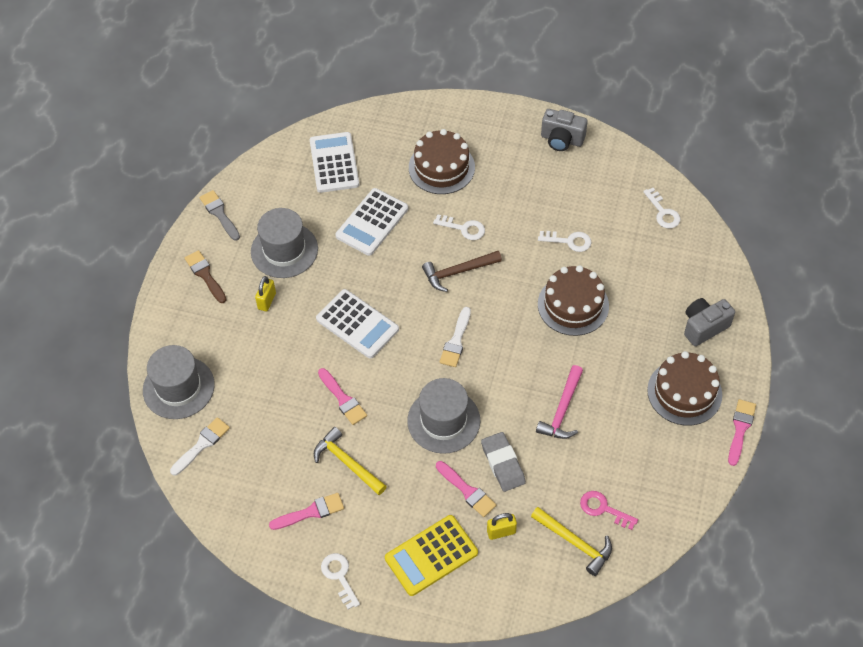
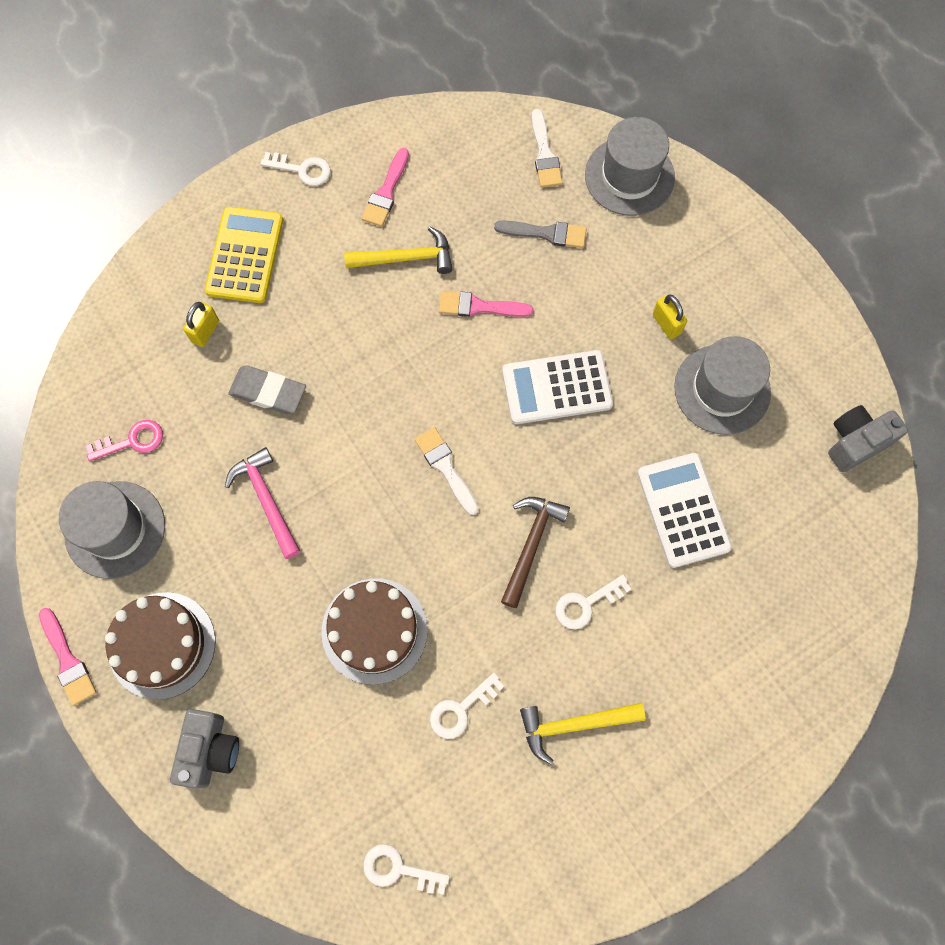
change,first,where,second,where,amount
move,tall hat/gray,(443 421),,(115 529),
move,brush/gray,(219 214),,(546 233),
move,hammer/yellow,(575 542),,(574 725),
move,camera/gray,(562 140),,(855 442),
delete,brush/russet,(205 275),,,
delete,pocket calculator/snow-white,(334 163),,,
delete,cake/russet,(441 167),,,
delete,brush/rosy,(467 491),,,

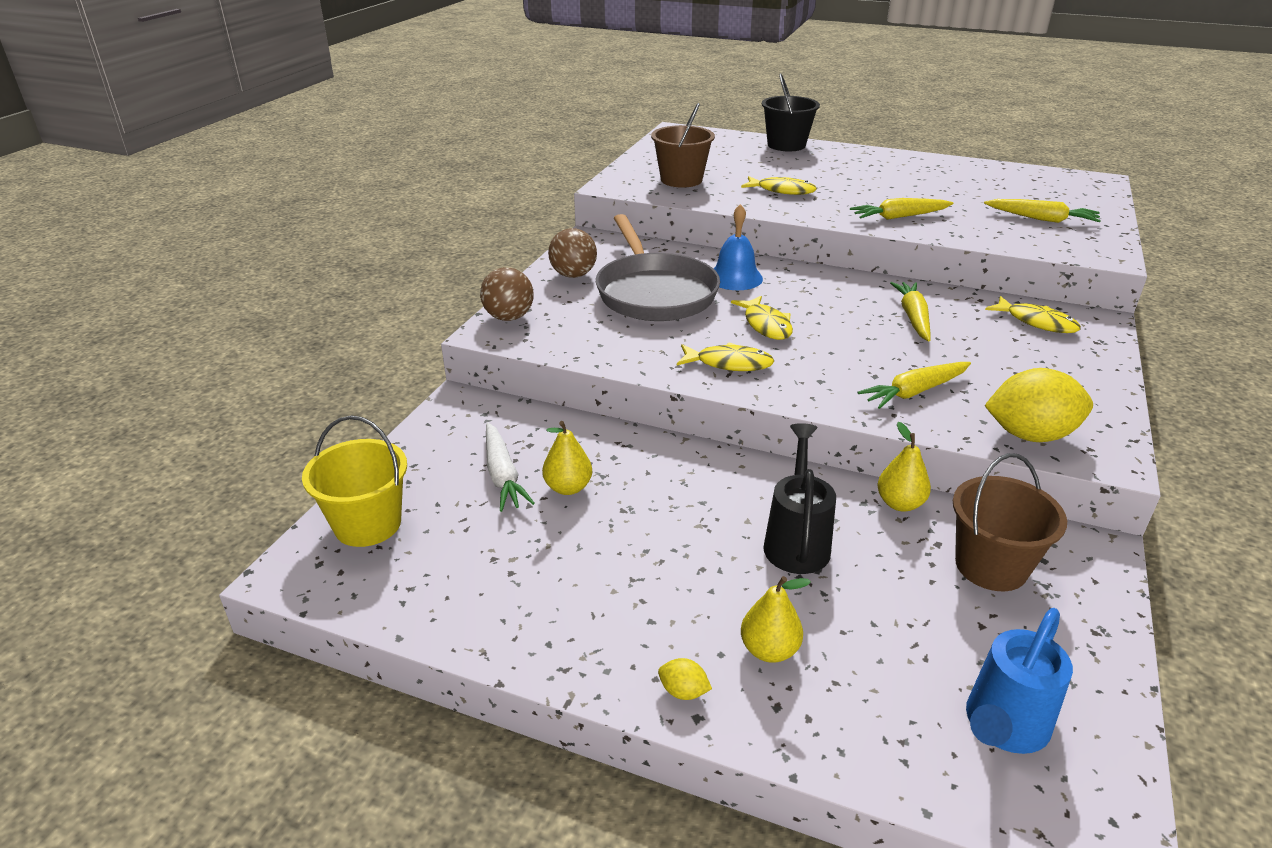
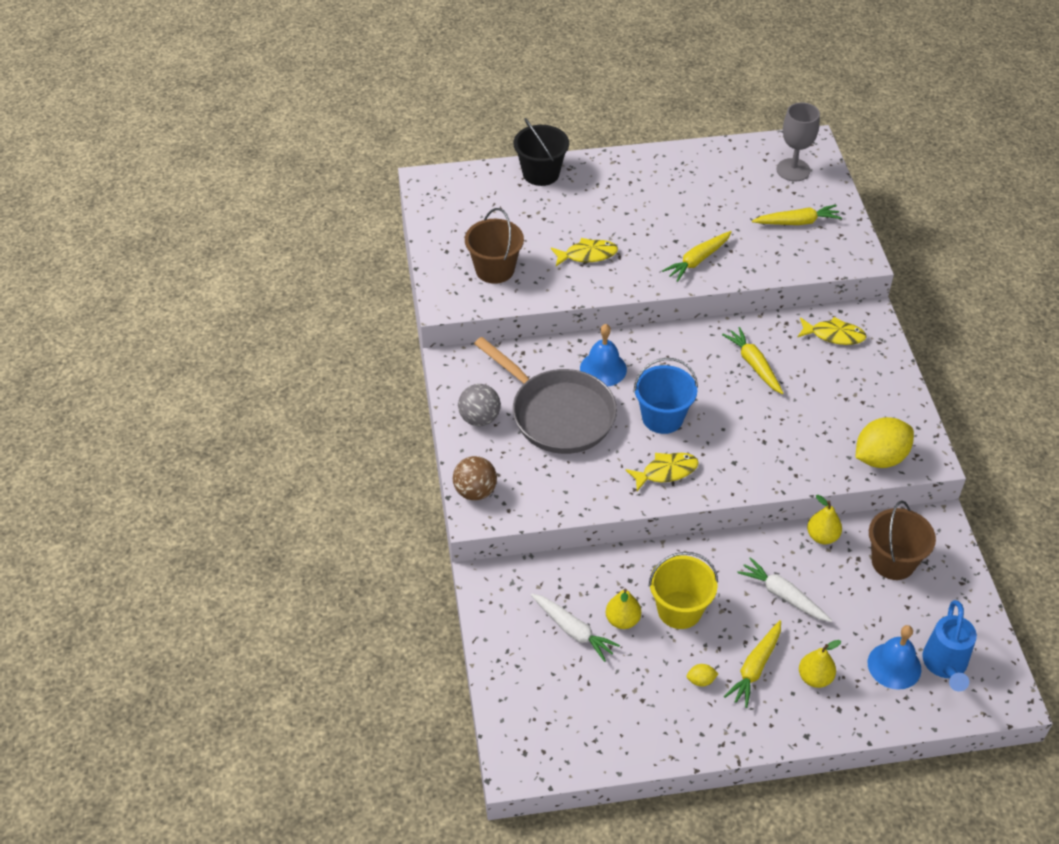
change,first,where,second,where,amount
recolor,sphere/russet,(573 275),sphere/gray,(479 418),
replace,fish figure/yellow,(766 325),sand bucket/cobalt,(662 418),
move,sand bucket/yellow,(367 524),,(679 610),
move,lemon/yellow,(683 691),,(701 680),
move,toy carrot/yellow,(914 392),,(755 668),
replace,watering pot/black,(796 541),toy carrot/snow-white,(783 595),
insert,,,wine glass/gray,(793 170),
insert,,,hand bell/cobalt,(894 665),

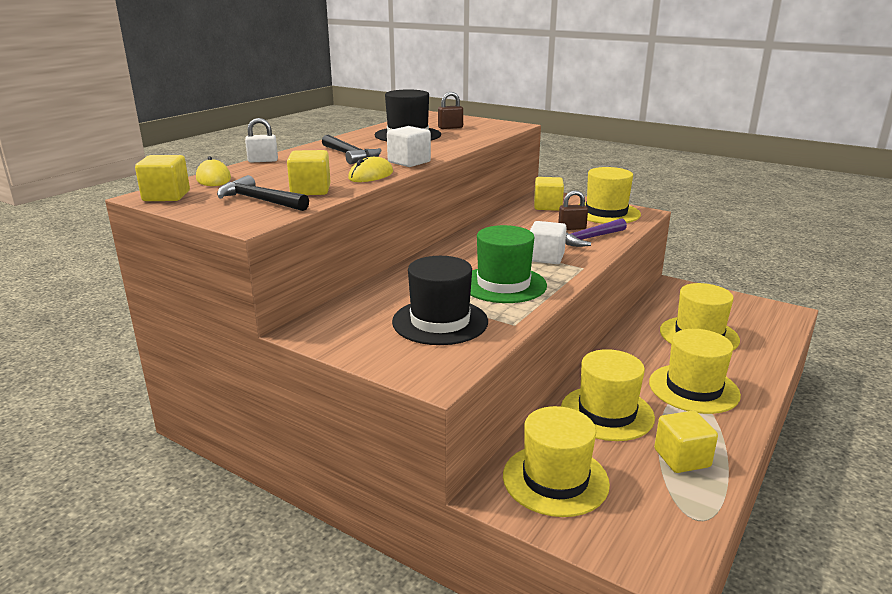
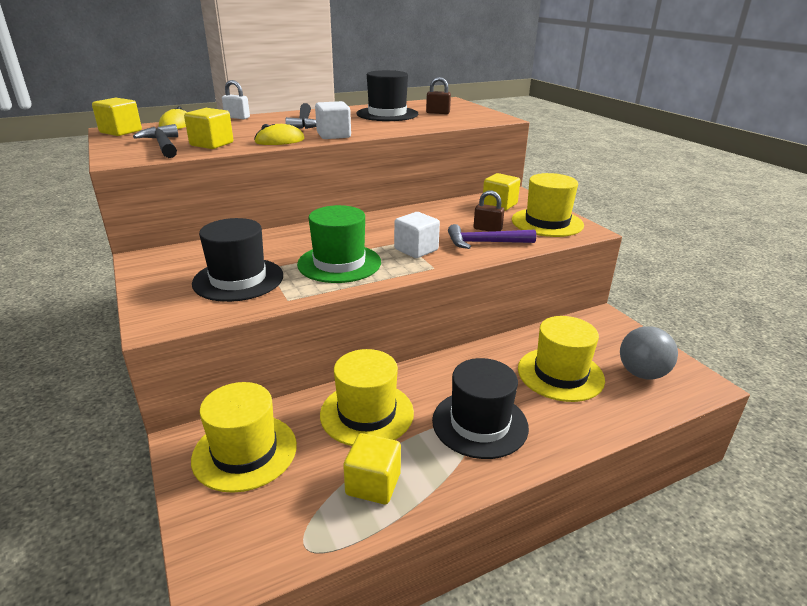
change,first,where,second,where,amount
recolor,tall hat/yellow,(693 388),tall hat/black,(480 423),
insert,,,sphere/gray,(642 373),

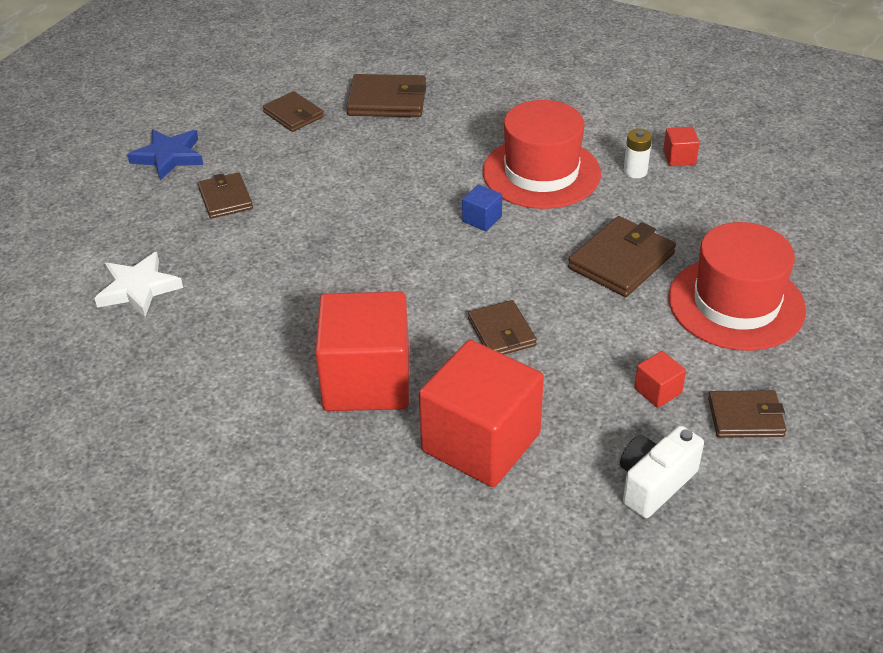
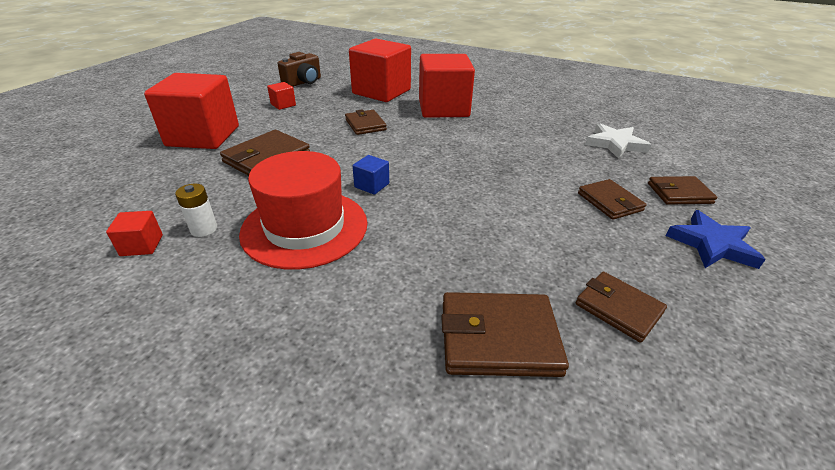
change,first,where,second,where,amount
replace,tall hat/crimson,(736 304),cube/crimson,(203 136),
recolor,camera/snow-white,(654 483),camera/russet,(303 82),
move,billfold/russet,(745 417),,(679 193),

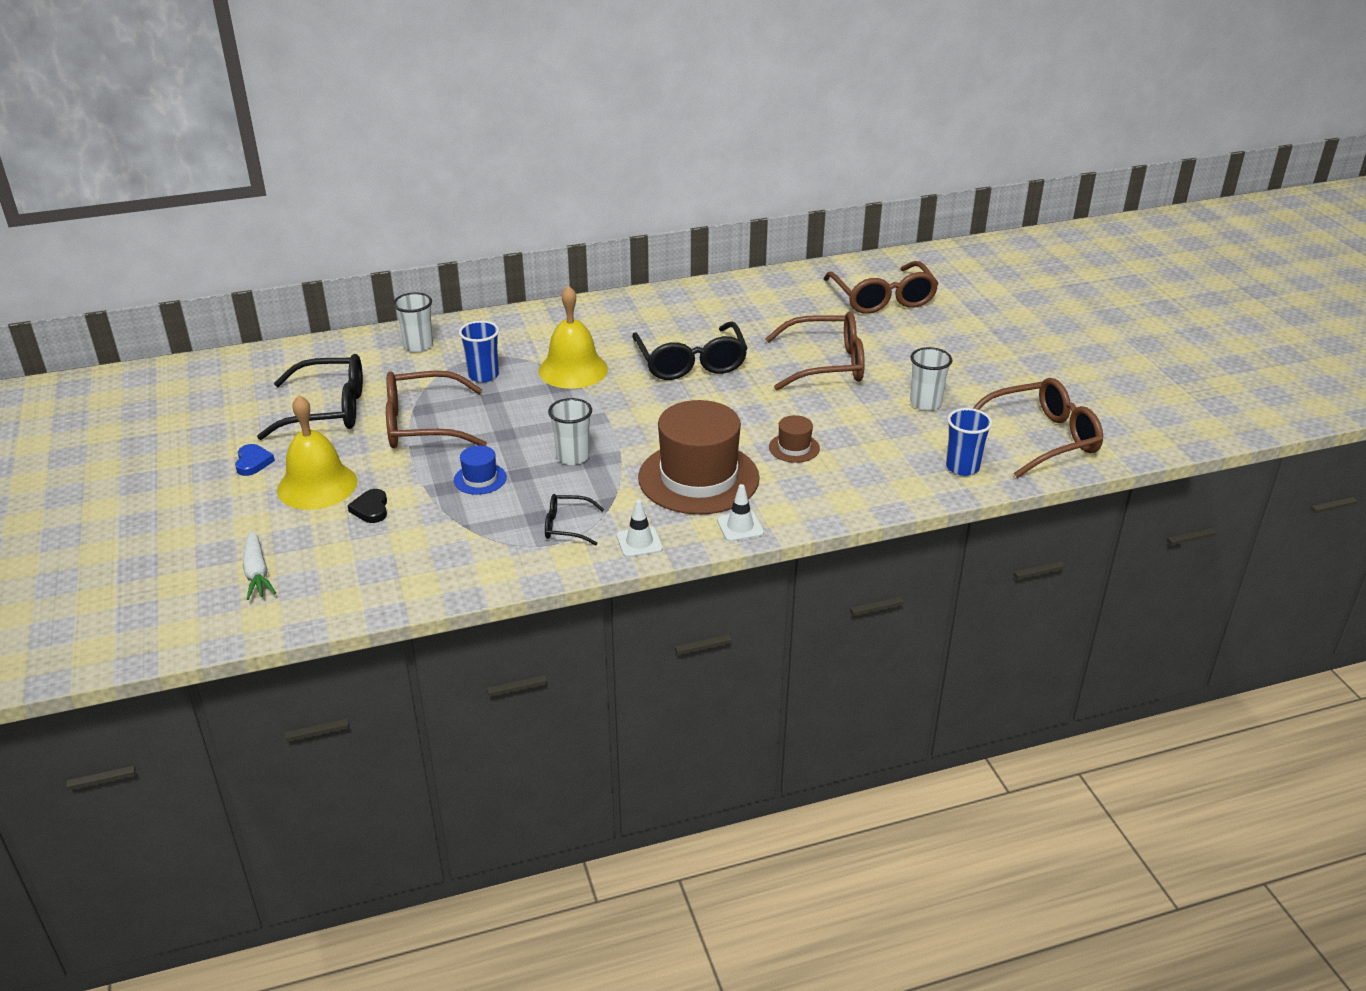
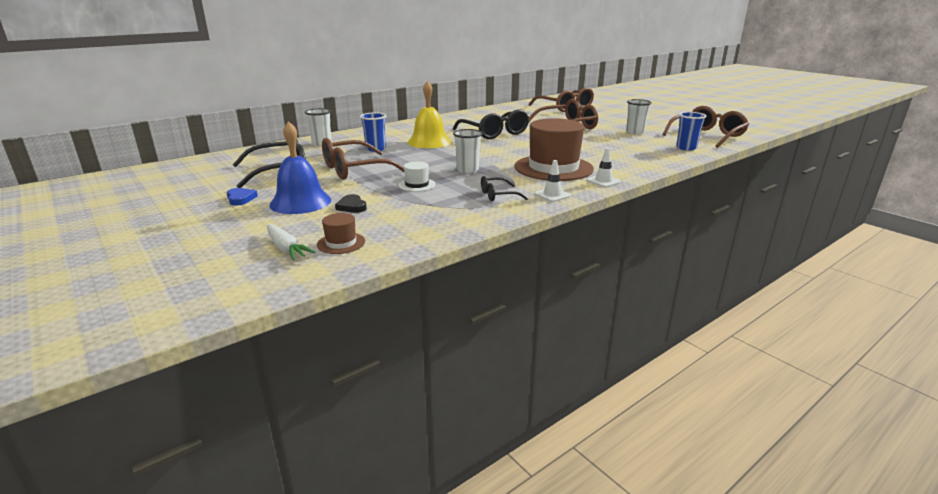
change,first,where,second,where,amount
recolor,hand bell/yellow,(317 485),hand bell/cobalt,(300 202),
move,tall hat/russet,(794 448),,(341 243),
recolor,tall hat/cobalt,(480 479),tall hat/snow-white,(417 185),

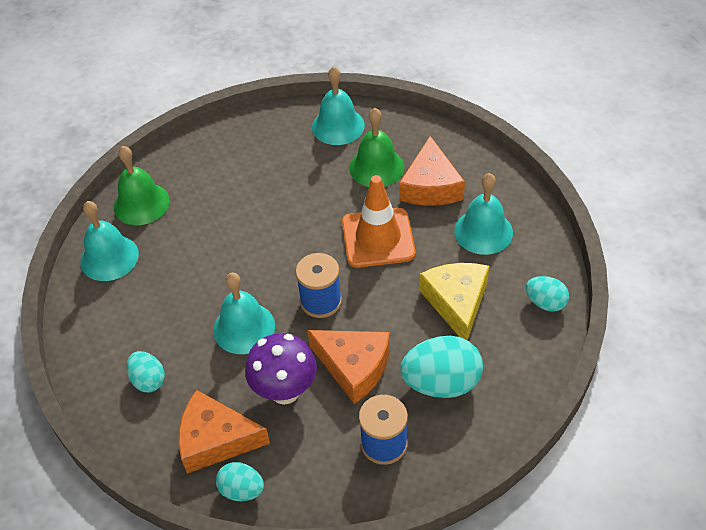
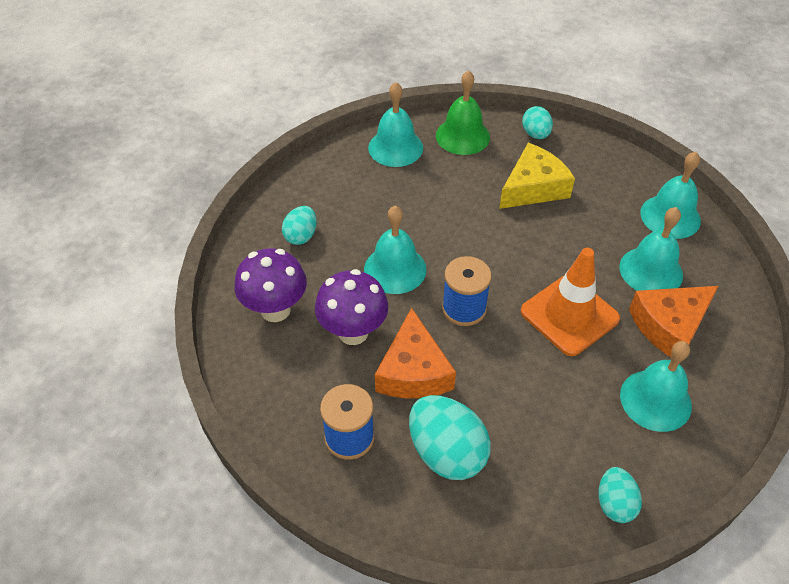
change,first,where,second,where,amount
replace,cheese wedge/bright orange,(216 439),mushroom/violet,(275 310),
move,cheese wedge/yellow,(457 302),,(533 188),
move,egg/turquoise,(242 490),,(535 134),
recolor,hand bell/emerald,(376 167),hand bell/turquoise,(651 270),

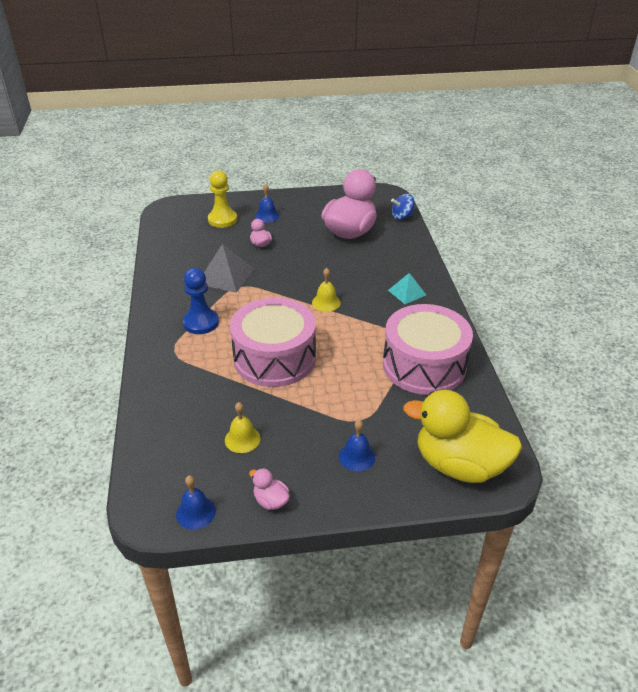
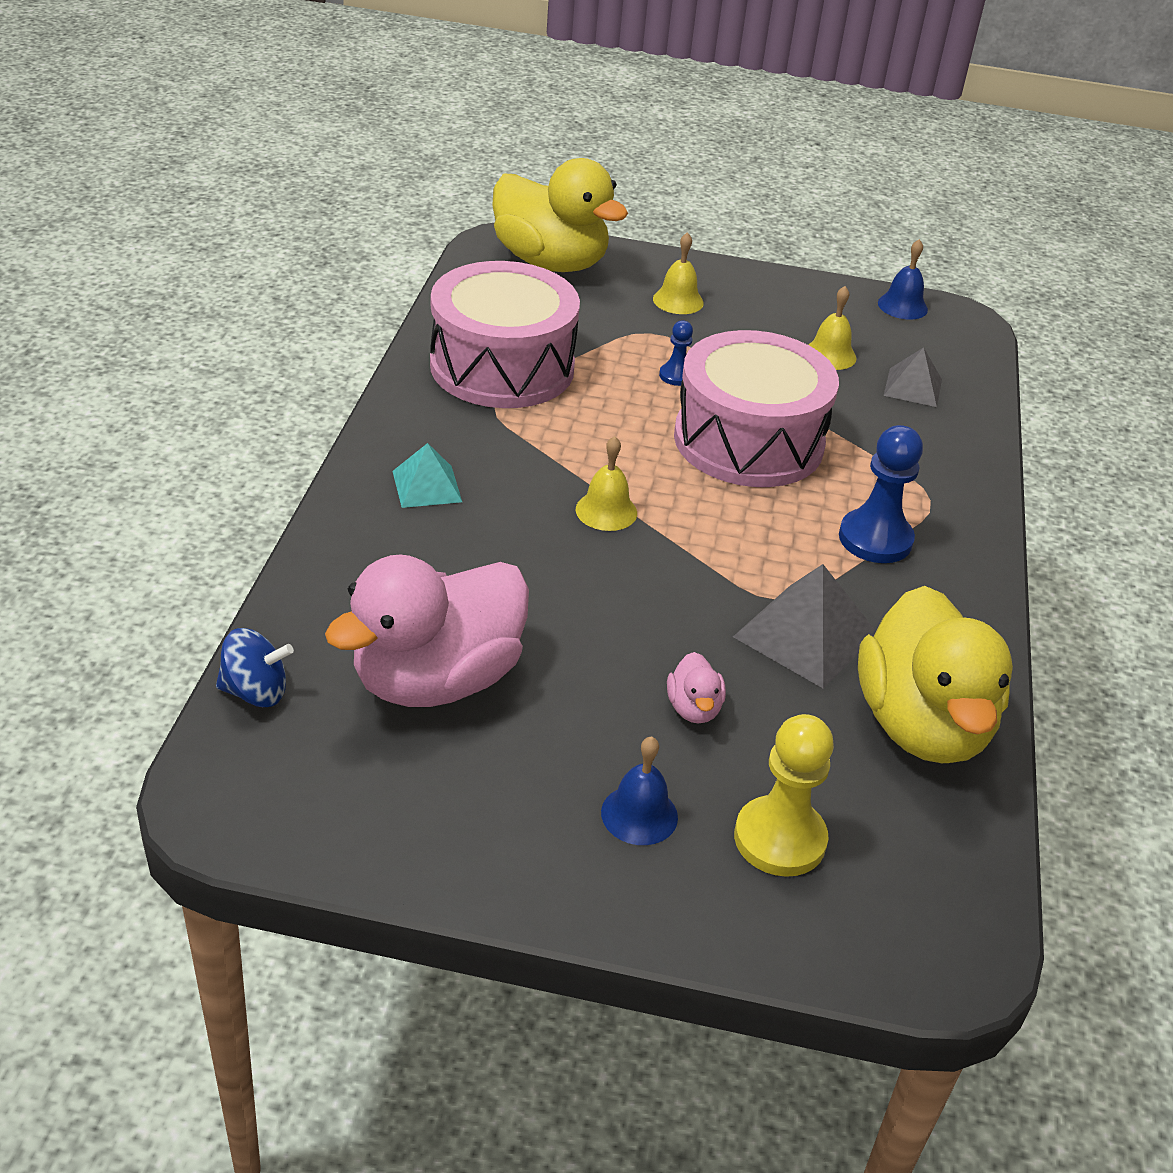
change,first,where,second,where,amount
recolor,hand bell/cobalt,(357 456),hand bell/yellow,(678 300),
insert,,,game pawn/cobalt,(676 376),
insert,,,rubber duck/yellow,(921 725),
insert,,,pyramid/gray,(912 387),
delete,rubber duck/rosy,(271 501),,,

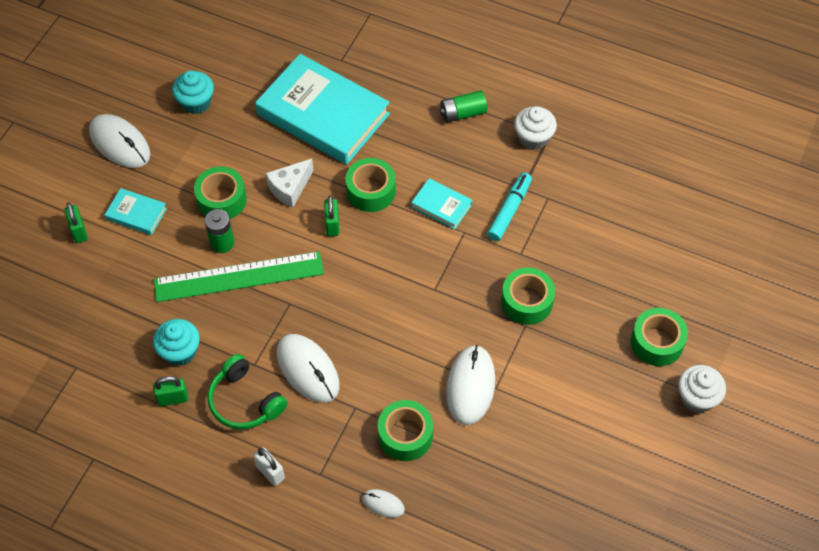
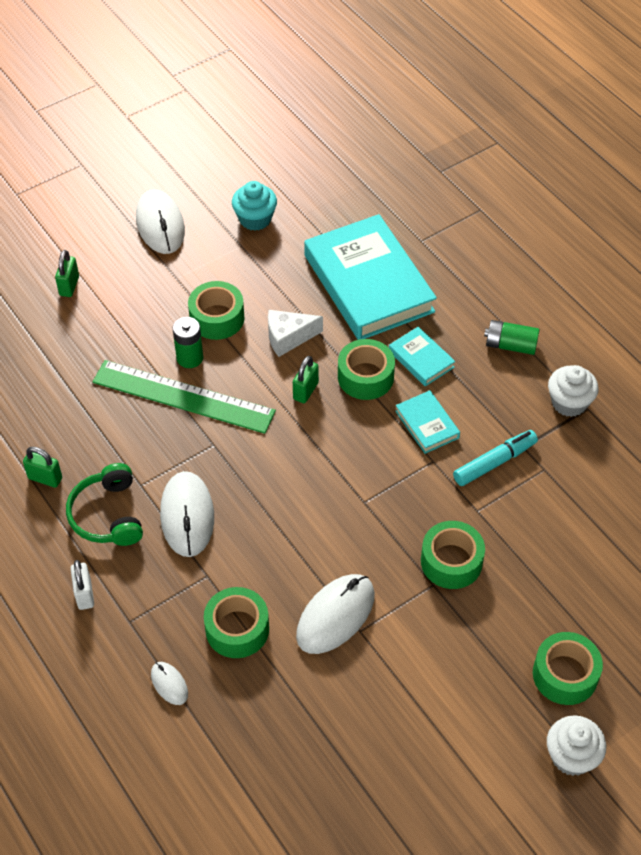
change,first,where,second,where,amount
move,hardback/turquoise,(136 214),,(421 359),
delete,muffin/turquoise,(180 351),,,

